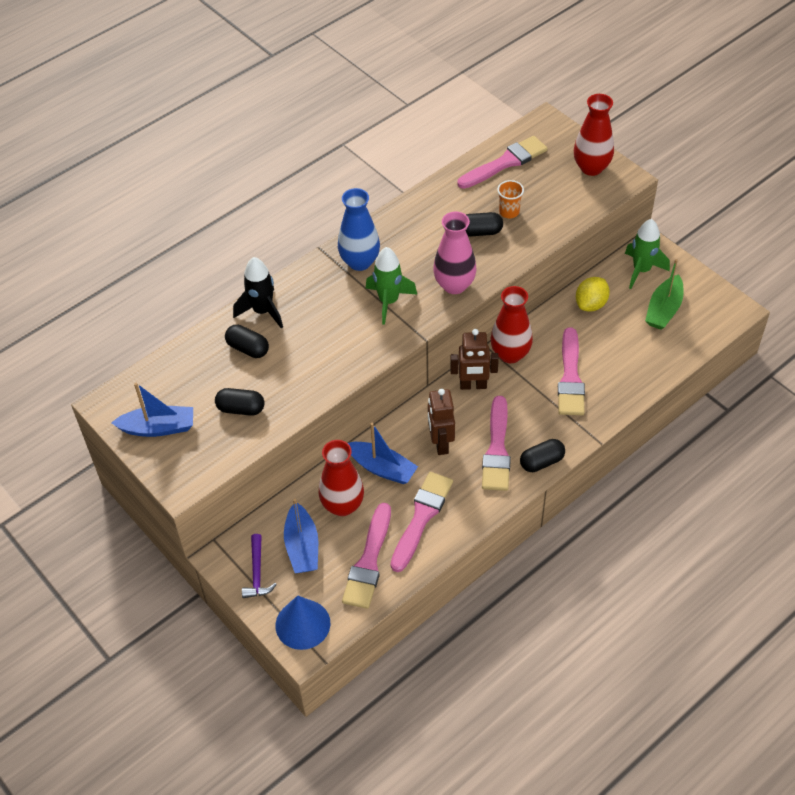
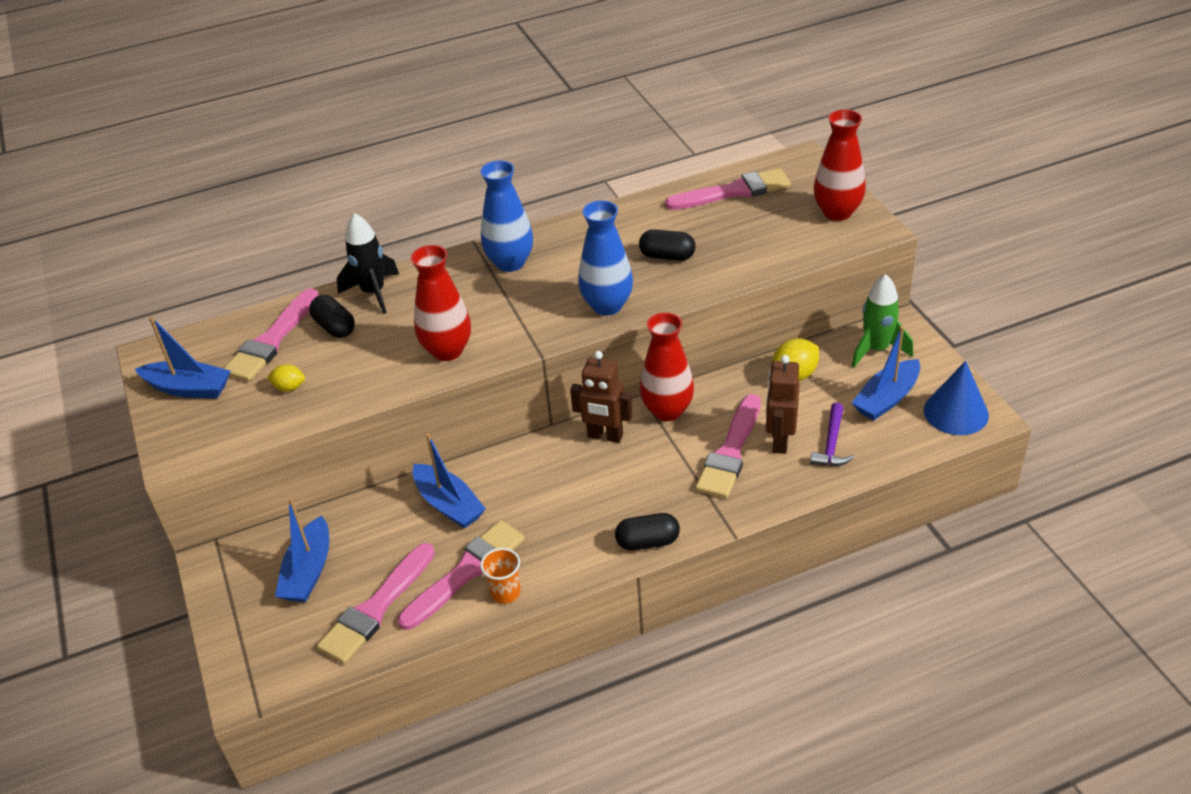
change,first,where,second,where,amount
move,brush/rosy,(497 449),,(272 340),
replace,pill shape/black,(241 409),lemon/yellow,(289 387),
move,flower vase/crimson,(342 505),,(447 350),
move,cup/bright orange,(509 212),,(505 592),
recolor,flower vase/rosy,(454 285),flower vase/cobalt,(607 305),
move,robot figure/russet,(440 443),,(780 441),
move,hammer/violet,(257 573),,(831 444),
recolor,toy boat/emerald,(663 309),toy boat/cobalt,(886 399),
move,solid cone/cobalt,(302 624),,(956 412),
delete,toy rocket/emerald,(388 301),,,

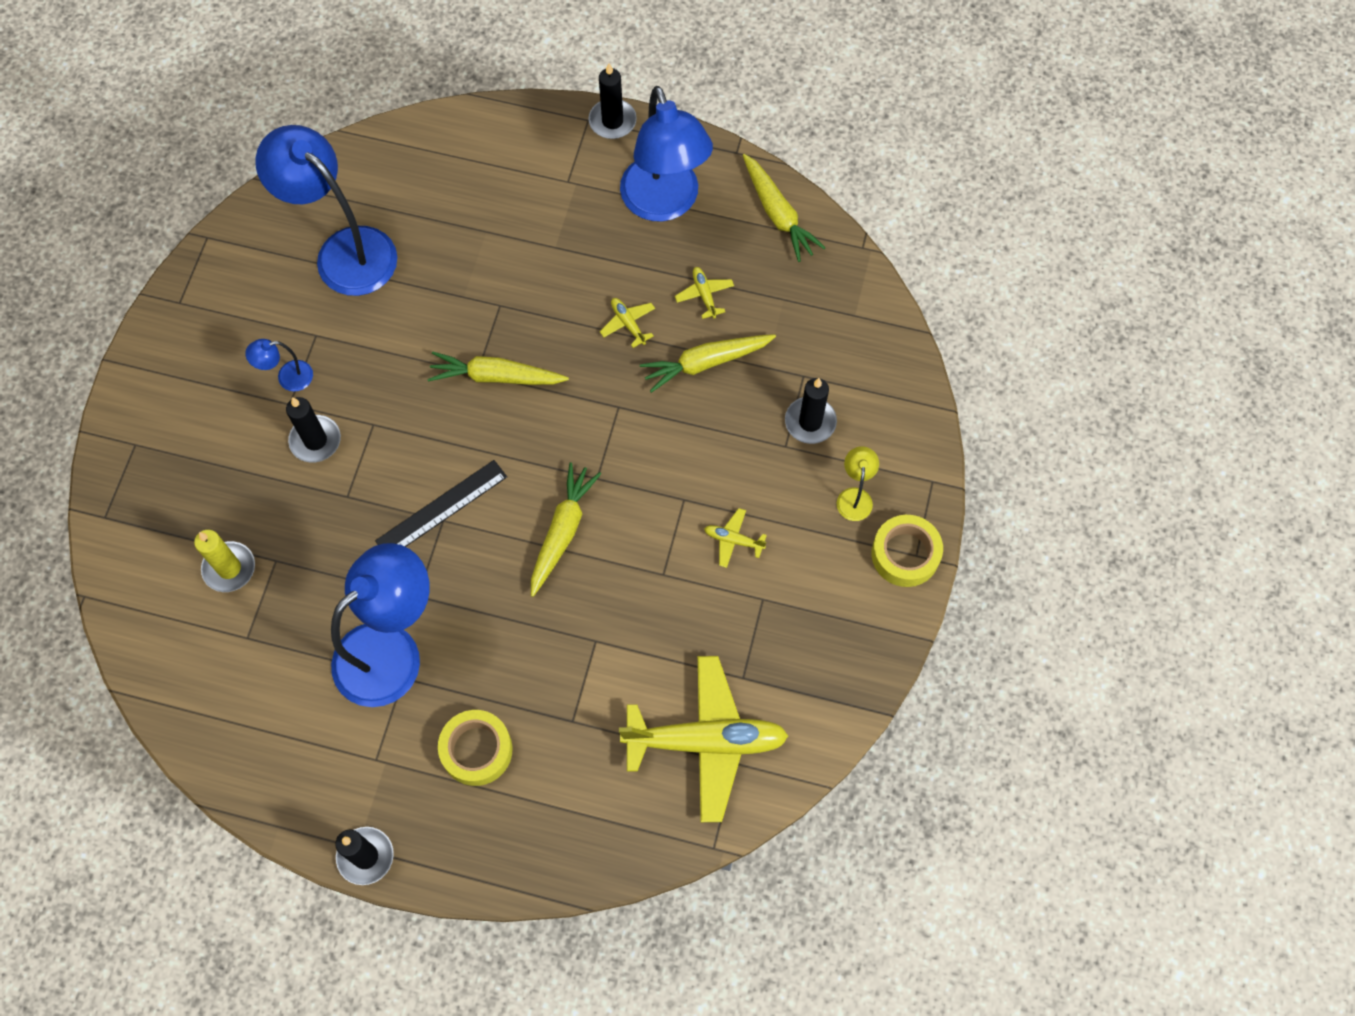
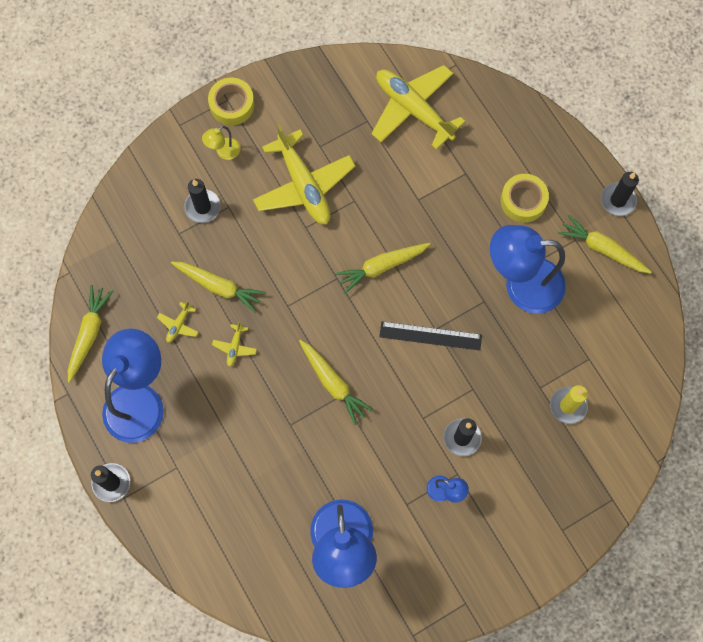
change,first,where,second,where,amount
resize,aeroplane/yellow,(733 540),,(303 185),x2.48
insert,,,toy carrot/yellow,(602 249),

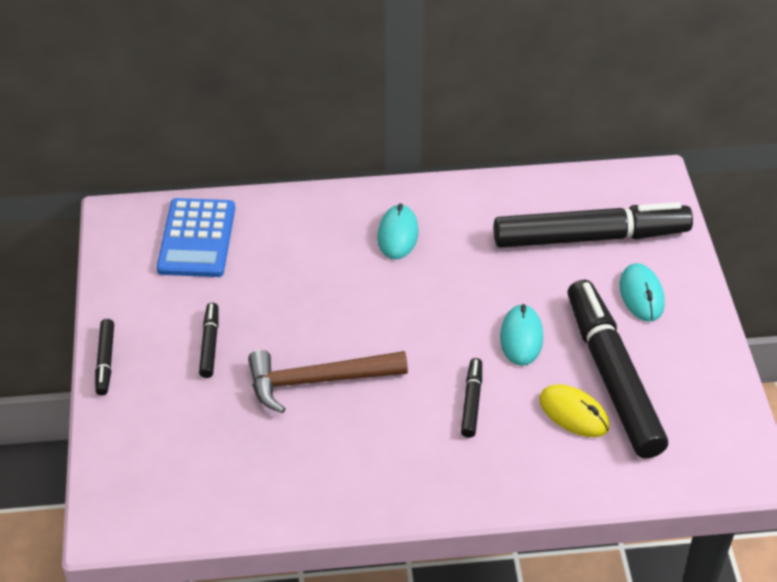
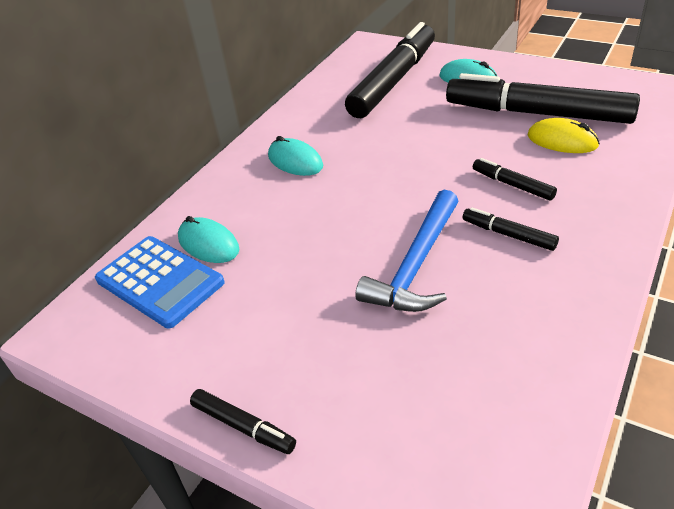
change,first,where,second,where,amount
move,computer mouse/turquoise,(521 337),,(208 244),
recolor,hammer/russet,(317 380),hammer/cobalt,(415 265),
move,marker/black,(209 344),,(508 235),
rotate,computer mouse/yellow,(573 413),,(562 141),45 degrees clockwise

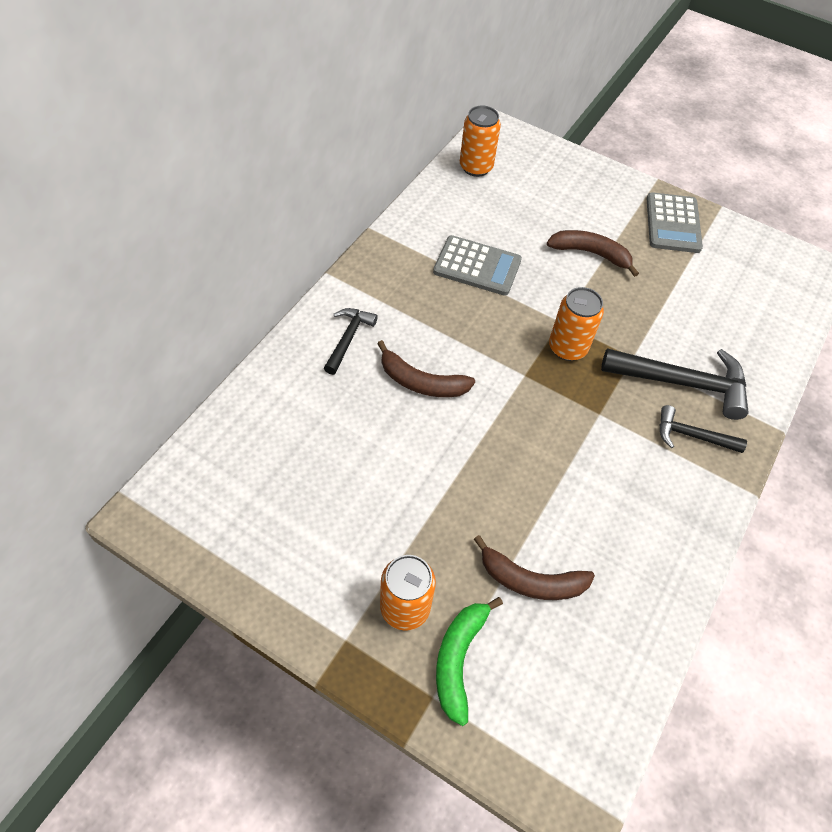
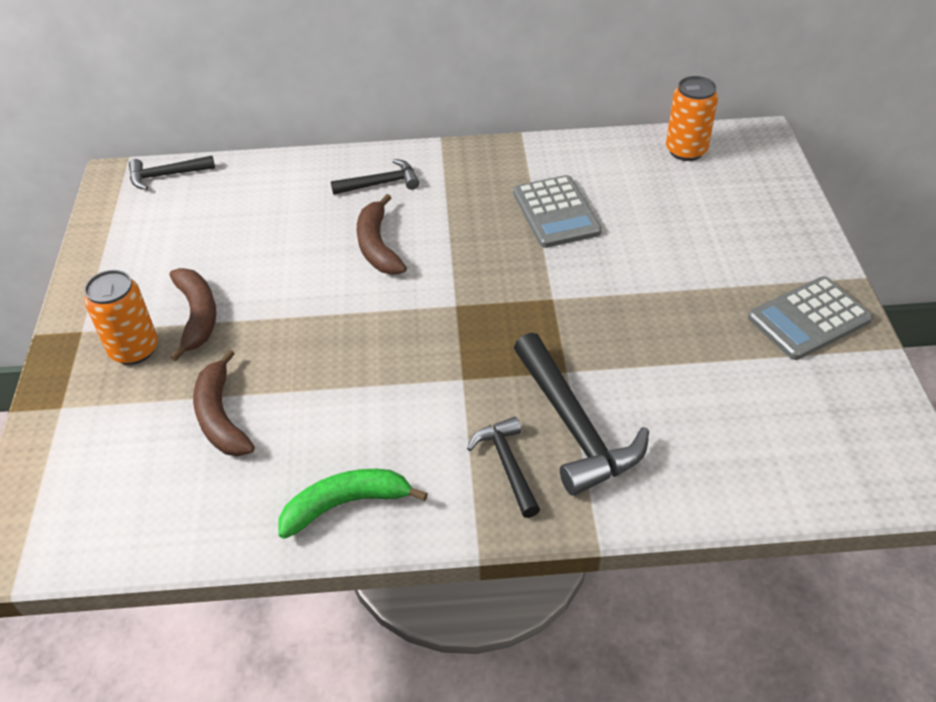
change,first,where,second,where,amount
insert,,,hammer/black,(166 175),
move,toy banana/russet,(591 253),,(197 316),
move,toy banana/emerald,(458 659),,(345 504),
delete,tin/bright orange,(567 348),,,

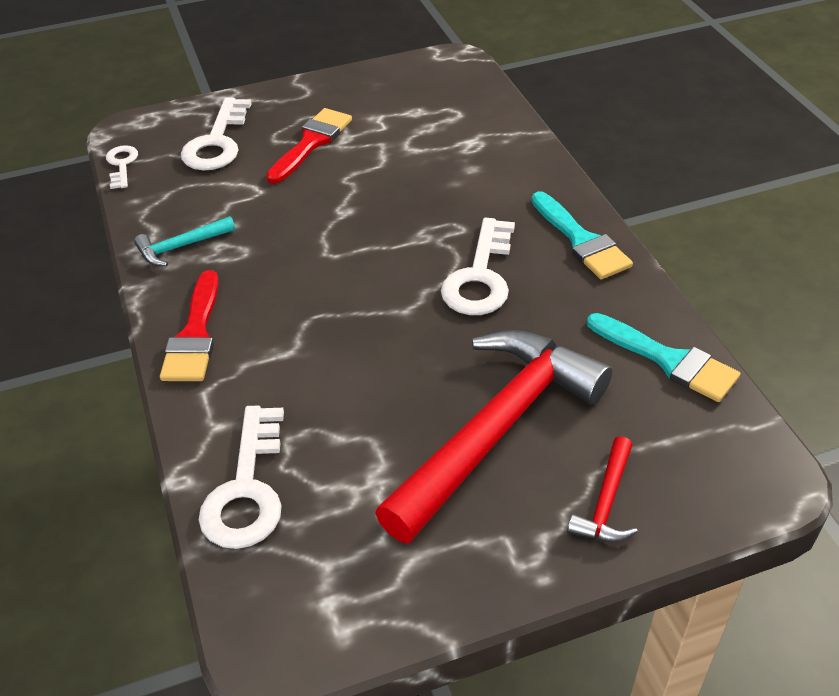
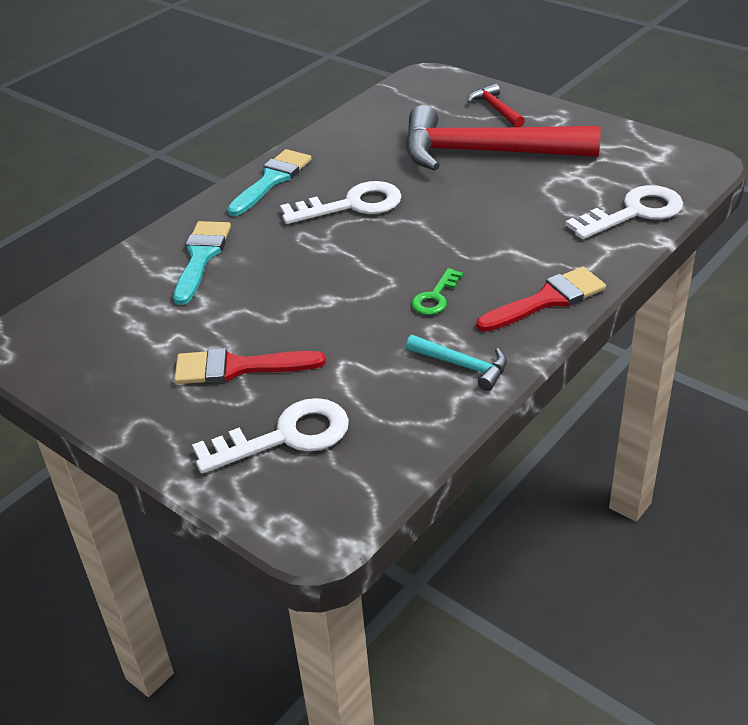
change,first,where,second,where,amount
move,brush/turquoise,(668 360),,(201 257),
insert,,,door key/emerald,(435 297),
rotate,hammer/crimson,(606 502),,(495 109),105 degrees counterclockwise
delete,door key/snow-white,(122 164),,,

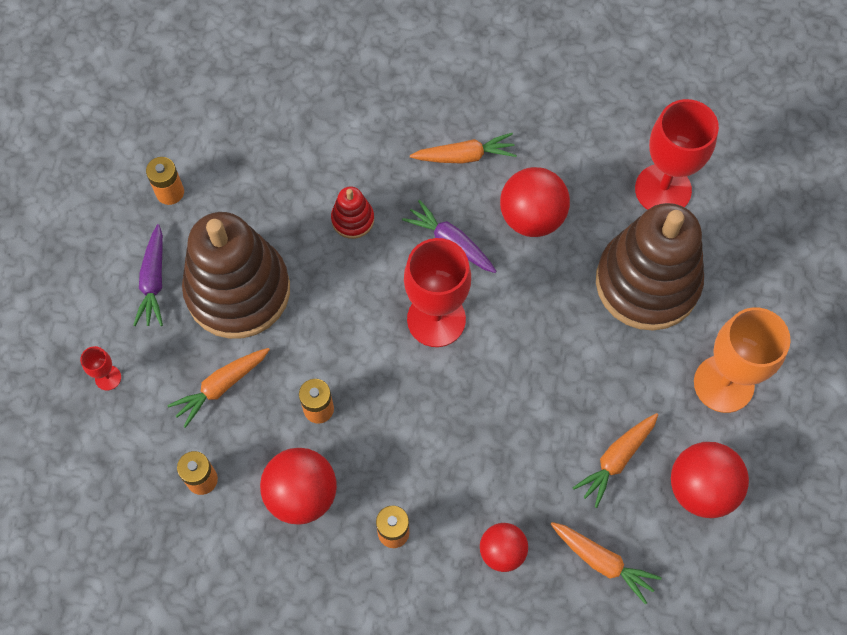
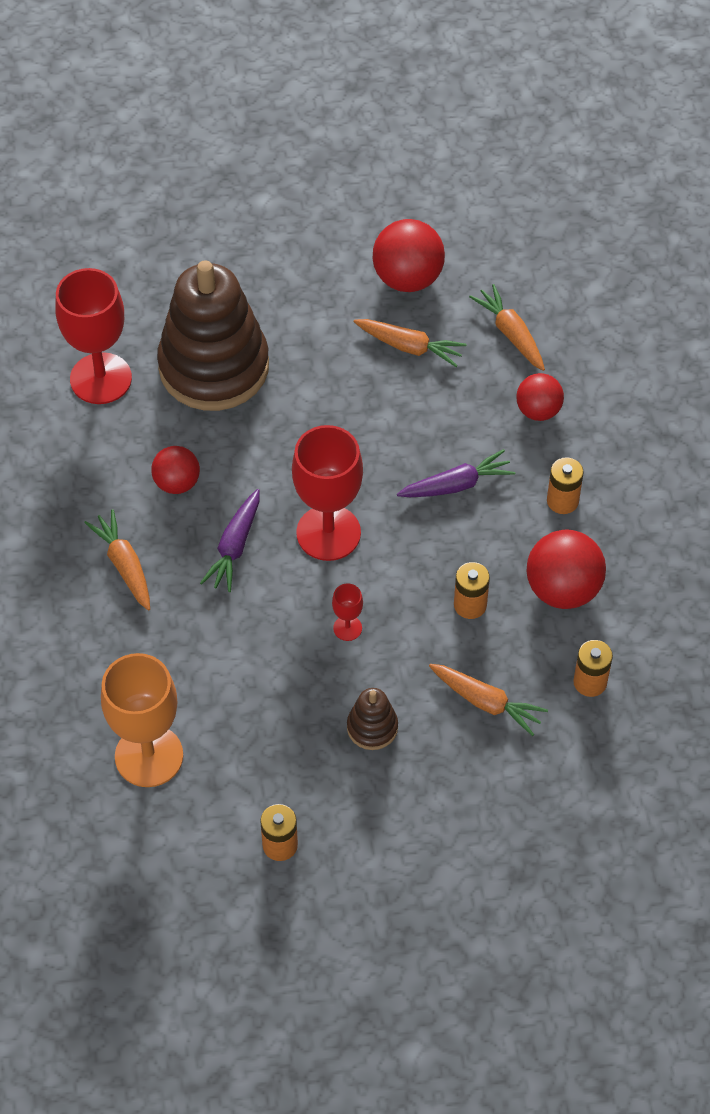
change,first,where,second,where,amount
move,wine glass/bright orange,(723 384),,(149 756),
resize,sphere/crimson,(532 217),,(177 483),x0.63
move,wine glass/crimson,(108 378),,(347 628),
resize,stacking rings/russet,(238 290),,(372 727),x0.42
move,toy carrot/violet,(153 281),,(457 485),
rotate,toy carrot/bright orange,(602 562),,(510 333),45 degrees counterclockwise
delete,stacking rings/crimson,(352 219),,,

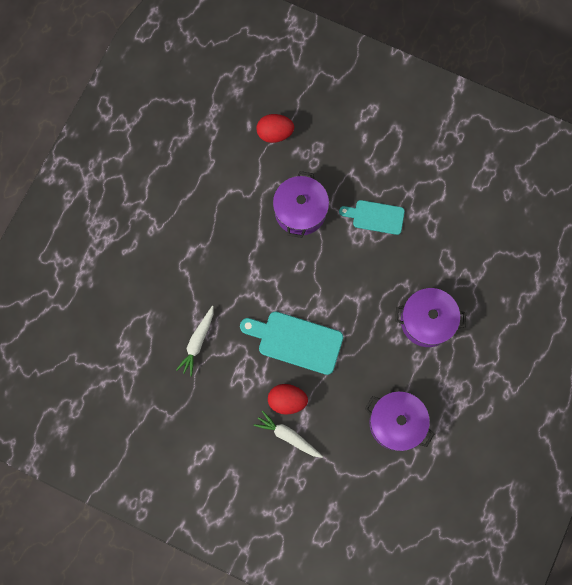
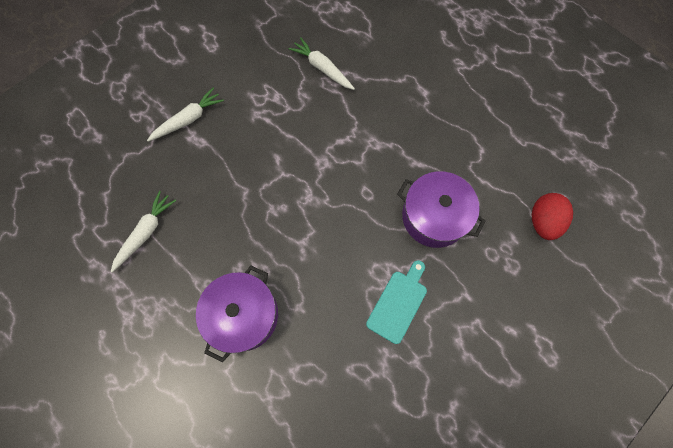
change,first,where,second,where,amount
replace,cooking pot/violet,(396 423),toy carrot/snow-white,(145 233),
delete,cutting board/turquoise,(296 341),,,
delete,egg/crimson,(287 400),,,

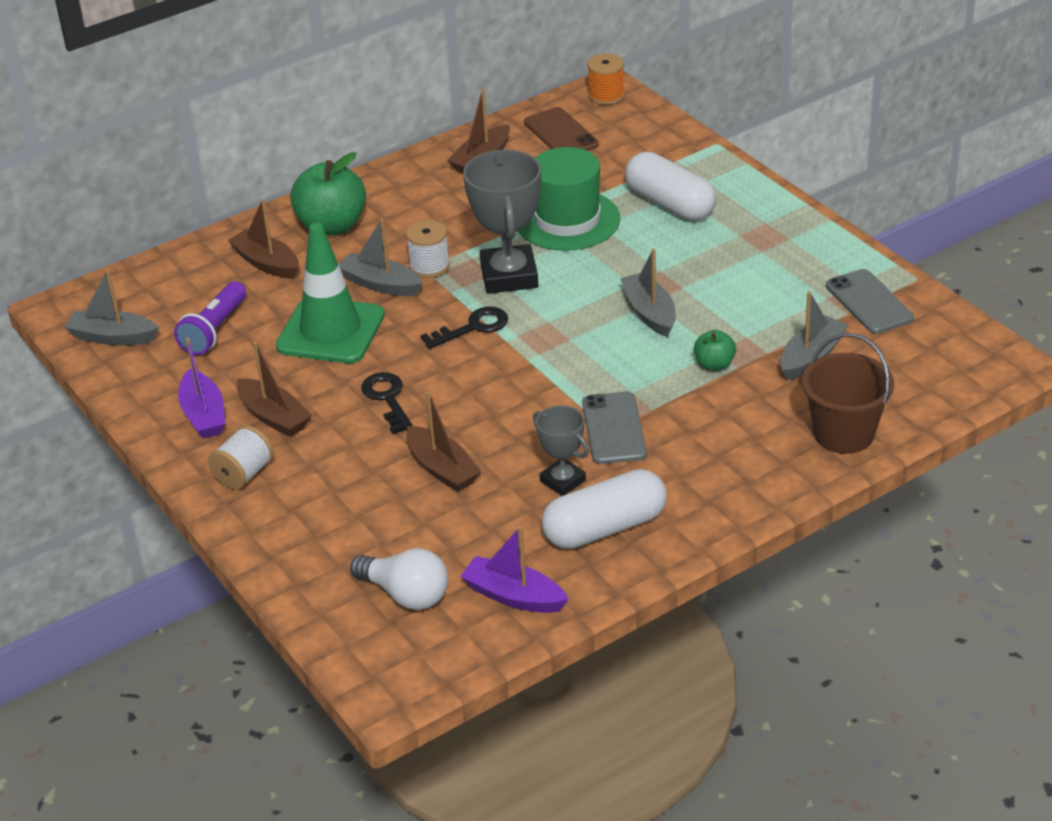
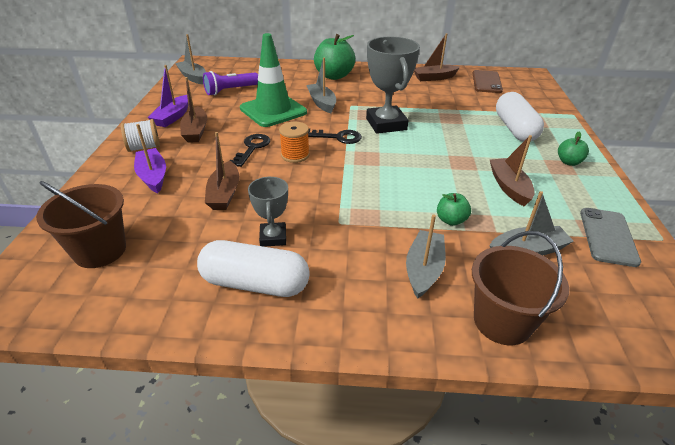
change,first,where,second,where,amount
replace,bulb/snow-white,(406 595),sand bucket/russet,(100 251),
move,toy boat/violet,(514 596),,(153 176),
move,bobbin/bright orange,(606 96),,(295 155),
rotate,trophy/gray,(509 276),,(386 124),45 degrees counterclockwise
move,toy boat/gray,(650 313),,(423 270),
move,toy boat/russet,(267 263),,(509 187),
insert,,,toy apple/emerald,(568 162),
delete,bobbin/snow-white,(429 266),,,
delete,tall hat/emerald,(567 220),,,
delete,mobile phone/gray,(613 428),,,

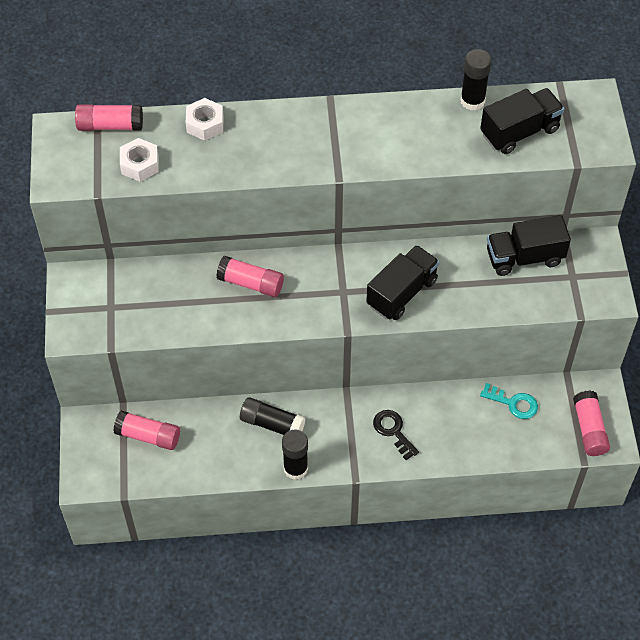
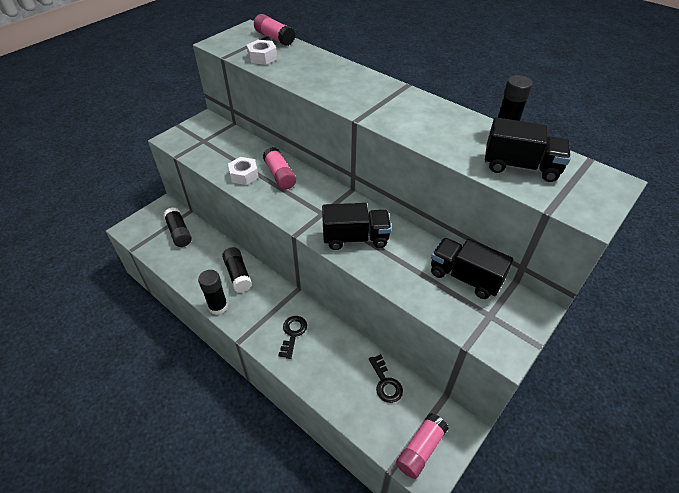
change,first,where,second,where,amount
recolor,glue/rosy,(148 436),glue/black,(179 233),
move,hex nut/snow-white,(205 124),,(244 175),
recolor,door key/turquoise,(513 403),door key/black,(385 382),

